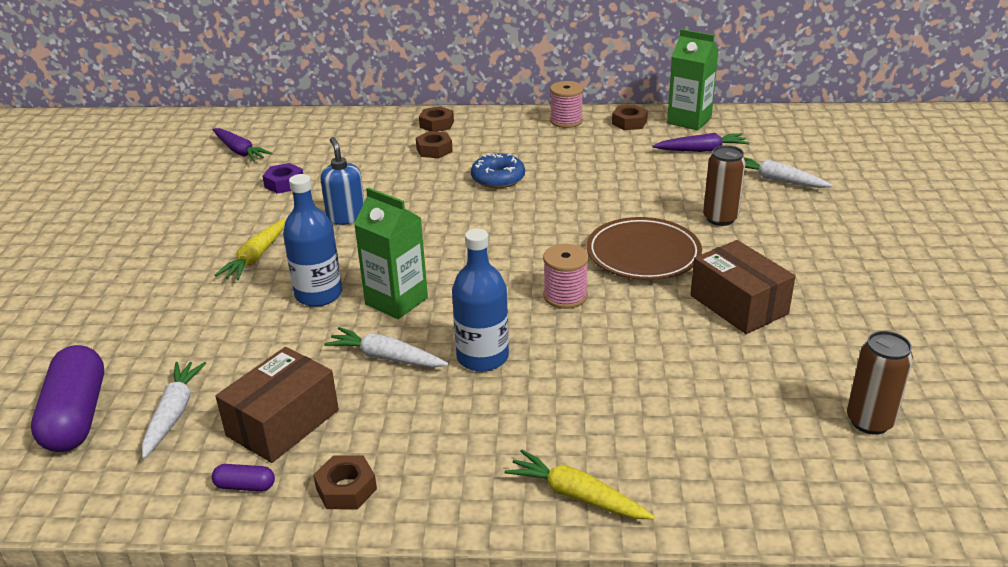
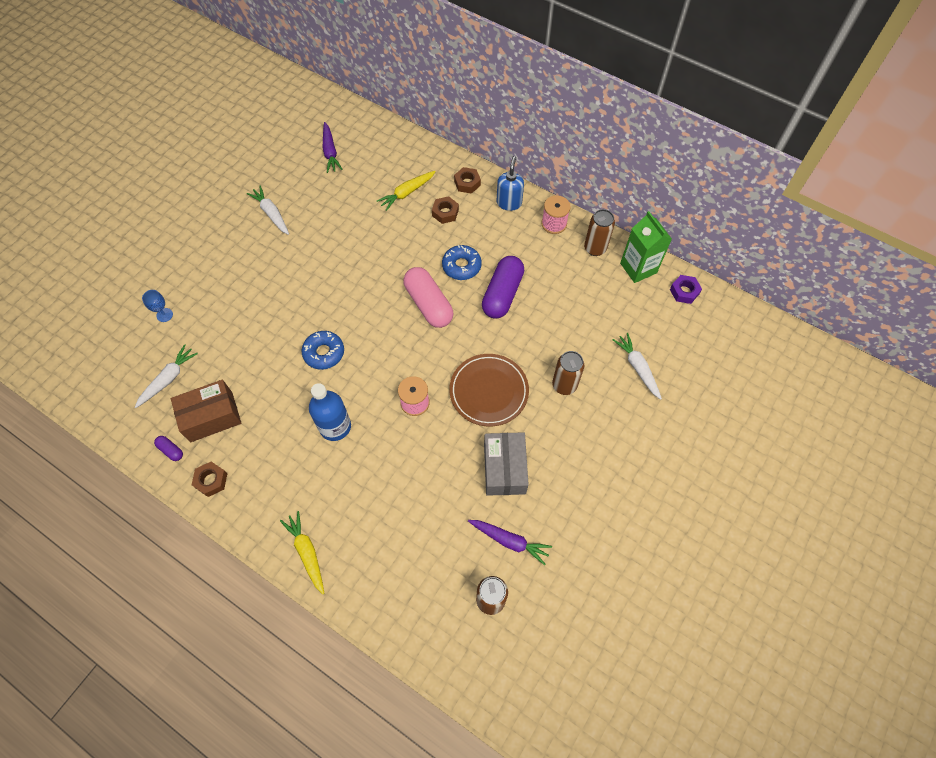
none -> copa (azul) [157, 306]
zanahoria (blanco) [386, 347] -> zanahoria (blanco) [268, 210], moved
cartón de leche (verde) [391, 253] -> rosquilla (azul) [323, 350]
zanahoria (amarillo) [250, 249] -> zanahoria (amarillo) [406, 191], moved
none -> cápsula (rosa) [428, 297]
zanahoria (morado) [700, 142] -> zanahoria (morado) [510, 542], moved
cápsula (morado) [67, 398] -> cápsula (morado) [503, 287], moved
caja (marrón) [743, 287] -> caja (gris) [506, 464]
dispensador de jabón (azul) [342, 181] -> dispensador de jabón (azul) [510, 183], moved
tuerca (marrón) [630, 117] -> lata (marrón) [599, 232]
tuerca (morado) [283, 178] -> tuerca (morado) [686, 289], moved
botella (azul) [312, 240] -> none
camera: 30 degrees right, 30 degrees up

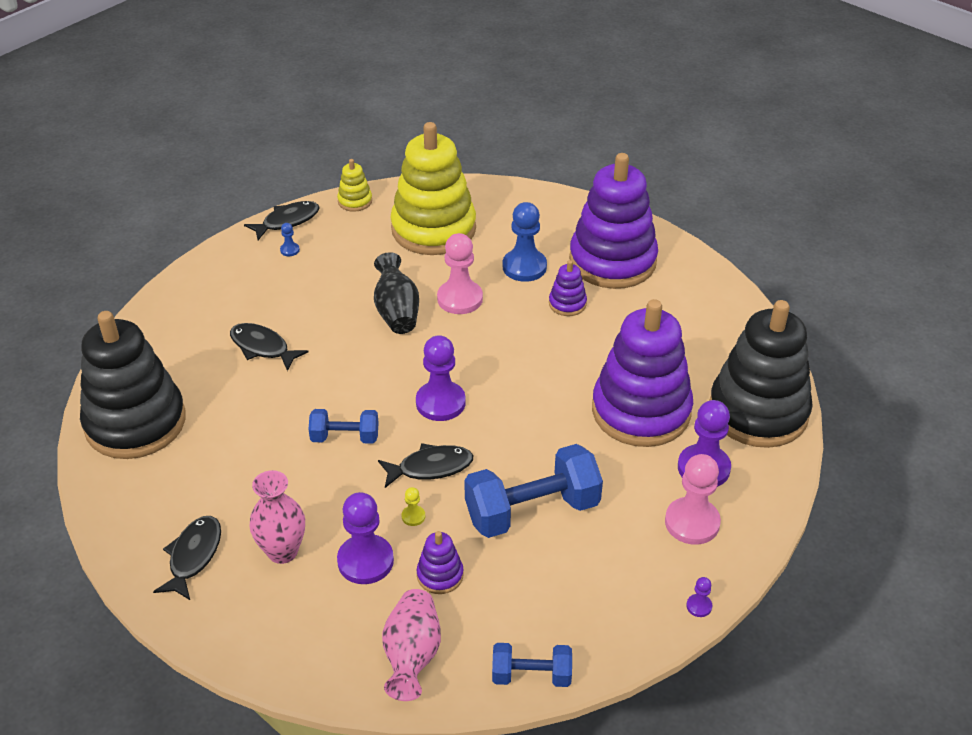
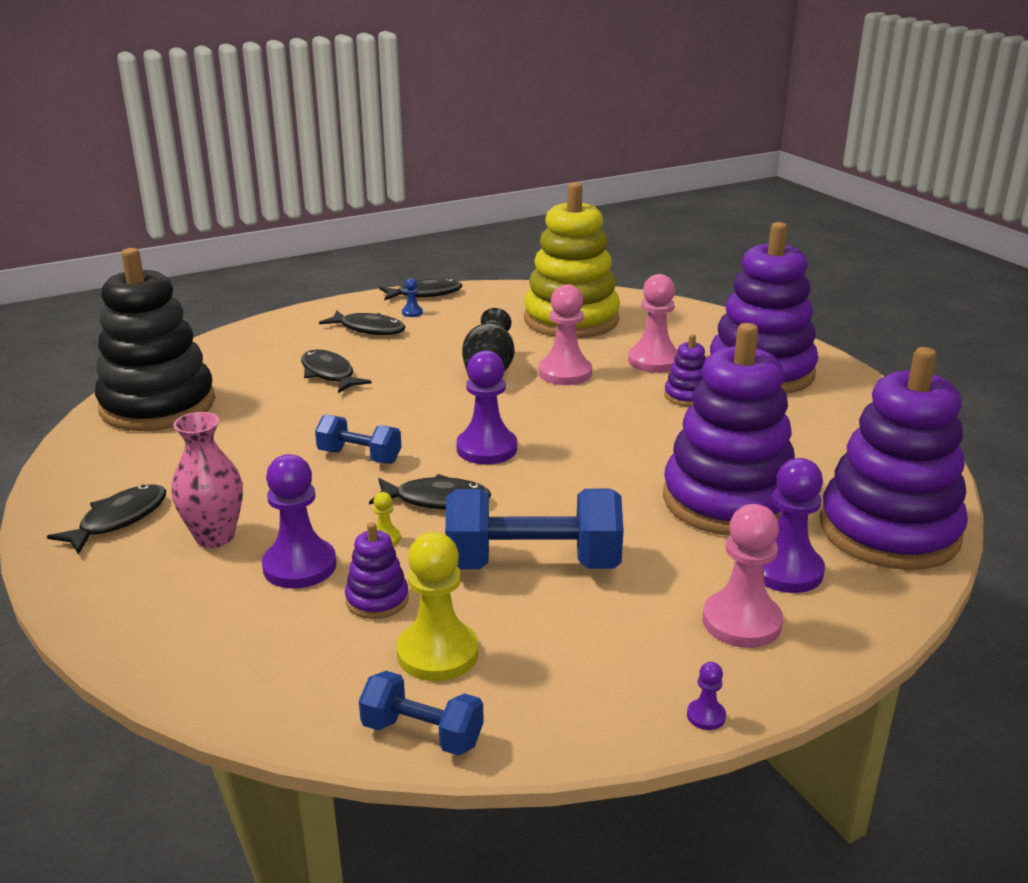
none -> pez (negro) [362, 322]
none -> peón (amarillo) [437, 606]
peón (azul) [525, 242] -> peón (rosa) [653, 323]
juguete apilable (negro) [761, 374] -> juguete apilable (morado) [894, 458]
juguete apilable (amarillo) [354, 185] -> none
florero (rosa) [411, 645] -> none
camera: 20 degrees right, 15 degrees down

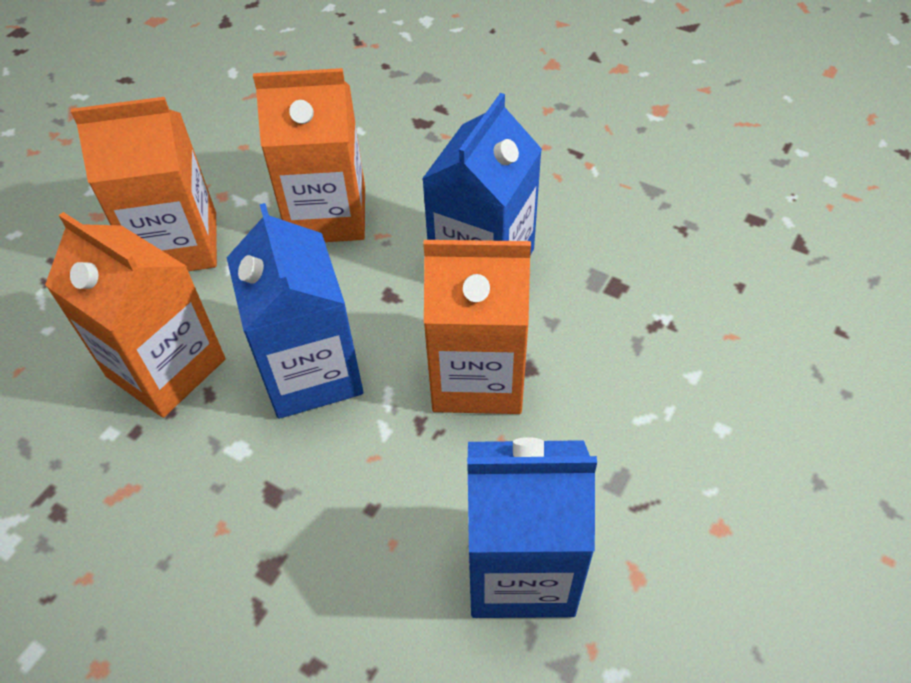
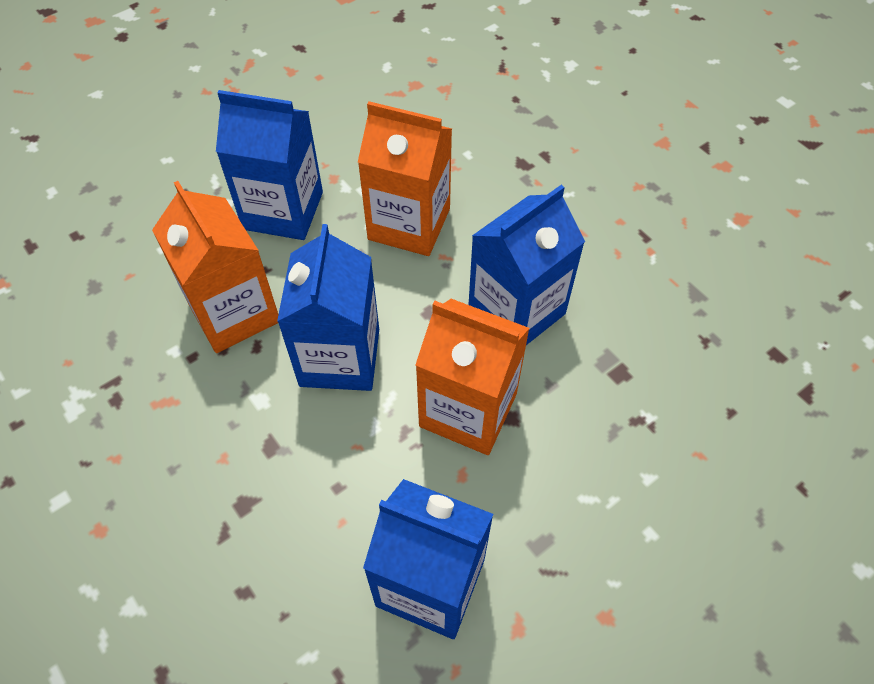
cartón de leche (naranja) [144, 184] -> cartón de leche (azul) [269, 165]
camera: 20 degrees right, 5 degrees up

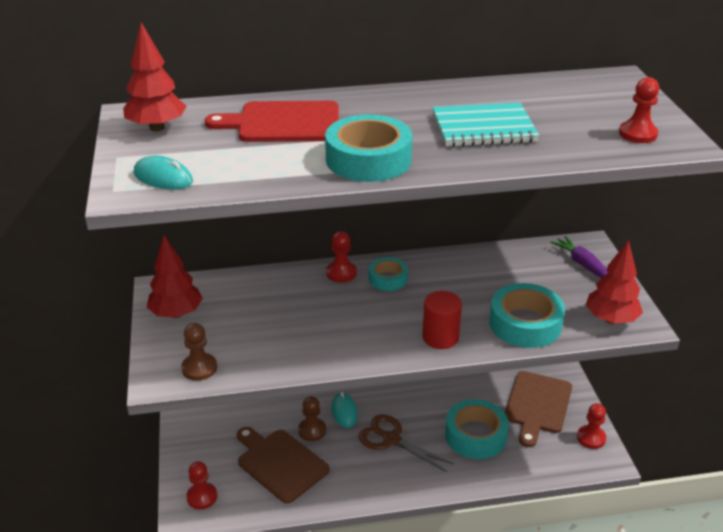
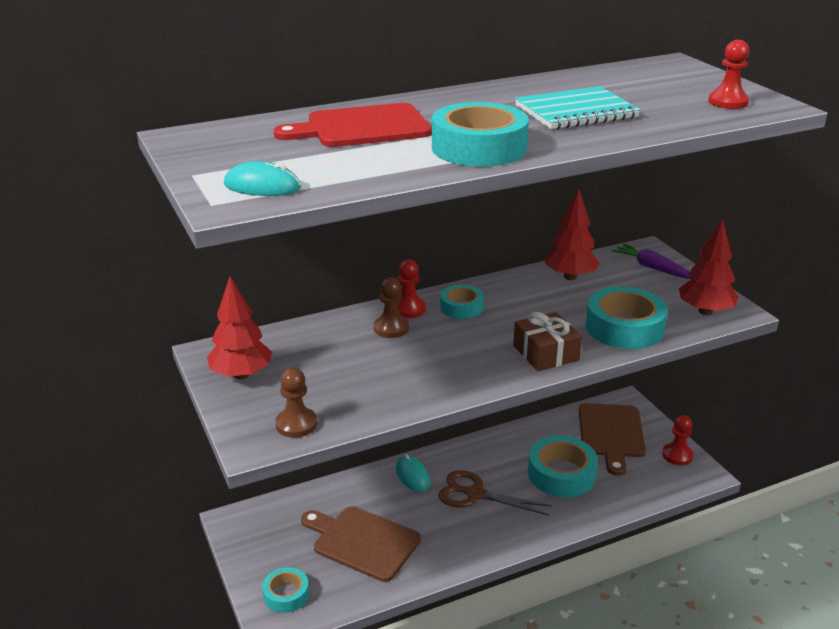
peón (rojo) [201, 485] -> cinta adhesiva (turquesa) [285, 590]
peón (marrón) [312, 418] -> peón (marrón) [391, 307], moved
cilindro (rojo) [442, 320] -> regalo (marrón) [547, 341]
árbol (rojo) [155, 76] -> árbol (rojo) [572, 234], moved
camera: 15 degrees left, 5 degrees down

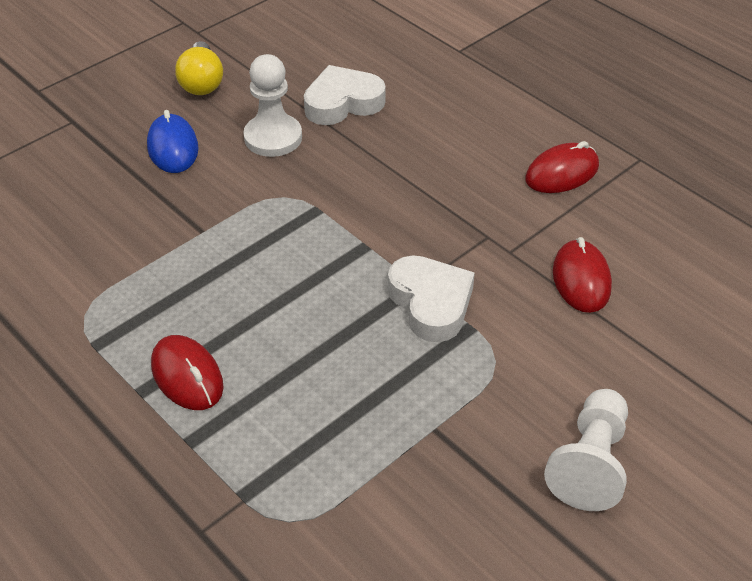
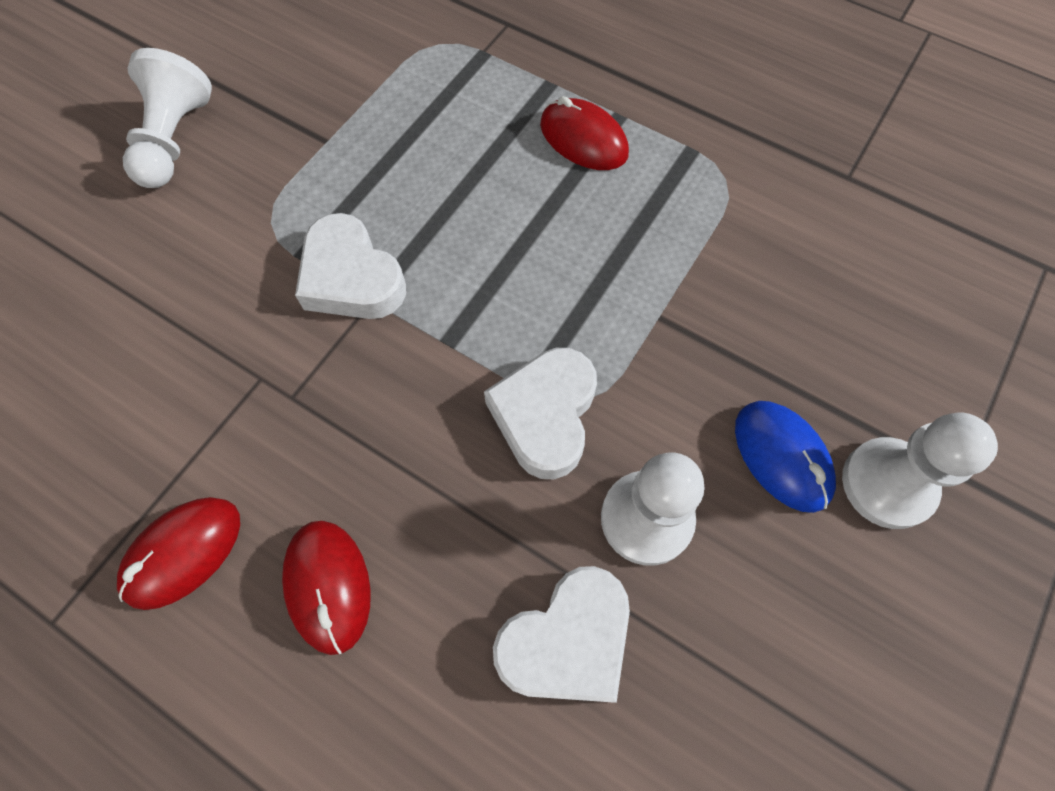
ratón (rojo) [582, 275] -> ratón (rojo) [326, 588], moved
none -> corazón (blanco) [540, 413]
none -> peón (blanco) [920, 471]
bombilla (amarillo) [199, 68] -> none
camera: 165 degrees right, 20 degrees up

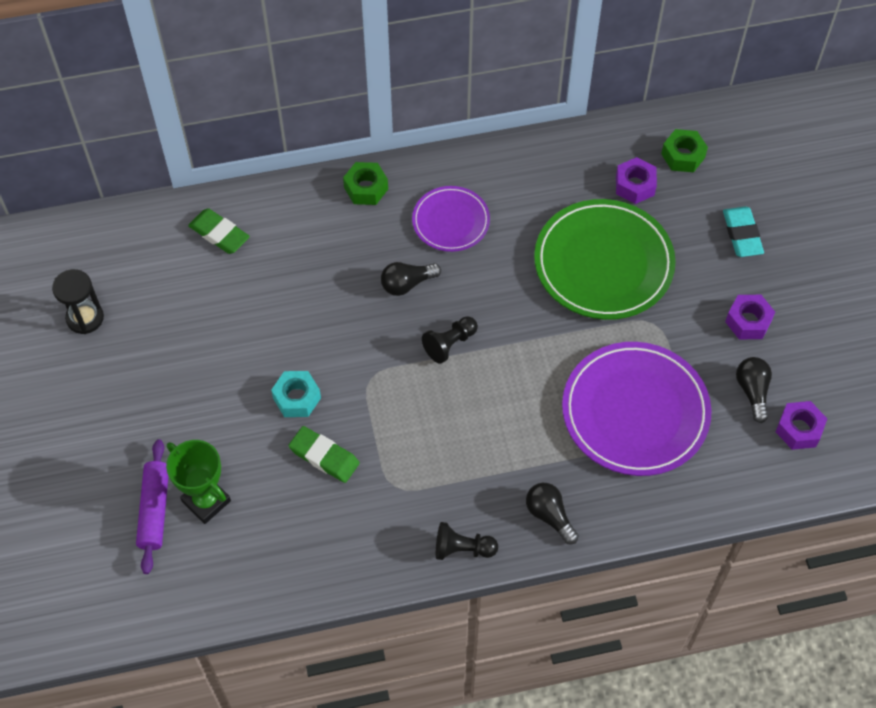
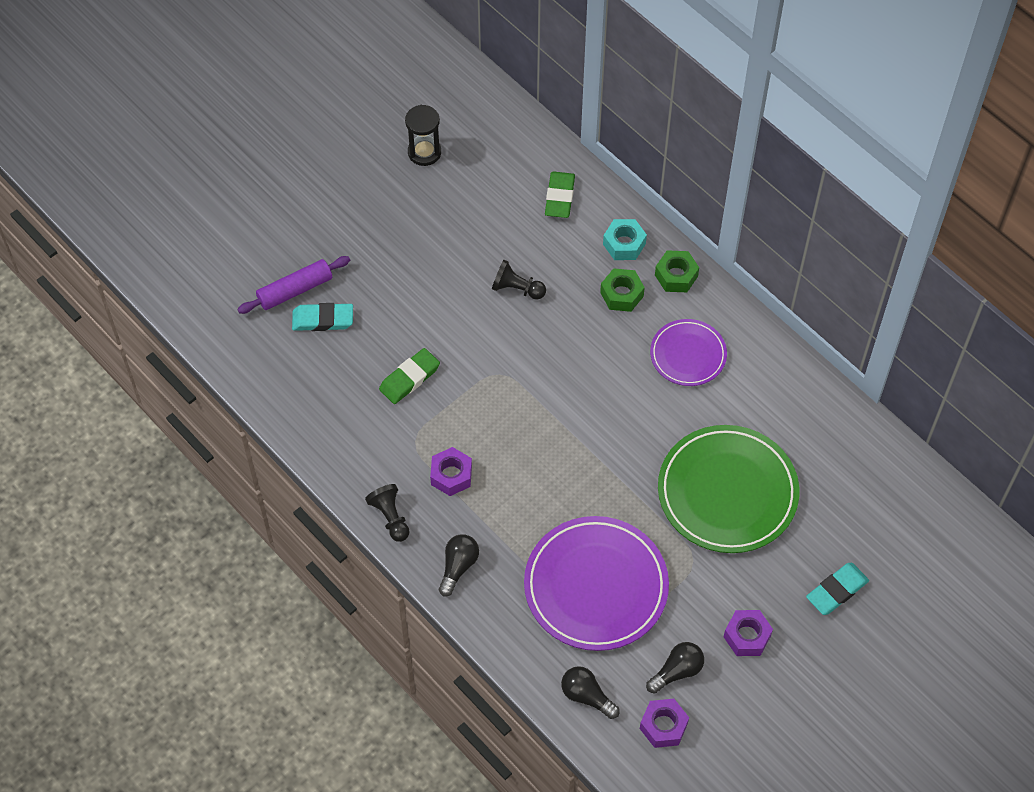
trofeo (verde) [198, 482] -> goma de borrar (turquesa) [322, 317]
goma de borrar (verde) [324, 454] -> goma de borrar (verde) [409, 376], 45 degrees clockwise
tuerca (morado) [636, 180] -> tuerca (morado) [451, 471], moved
peón (negro) [450, 340] -> peón (negro) [519, 280], moved
bombilla (negro) [411, 279] -> bombilla (negro) [590, 692], moved
tuerca (verde) [684, 150] -> tuerca (verde) [622, 290], moved
tuerca (turquesa) [296, 394] -> tuerca (turquesa) [625, 239], moved
camera: 60 degrees right, 0 degrees up

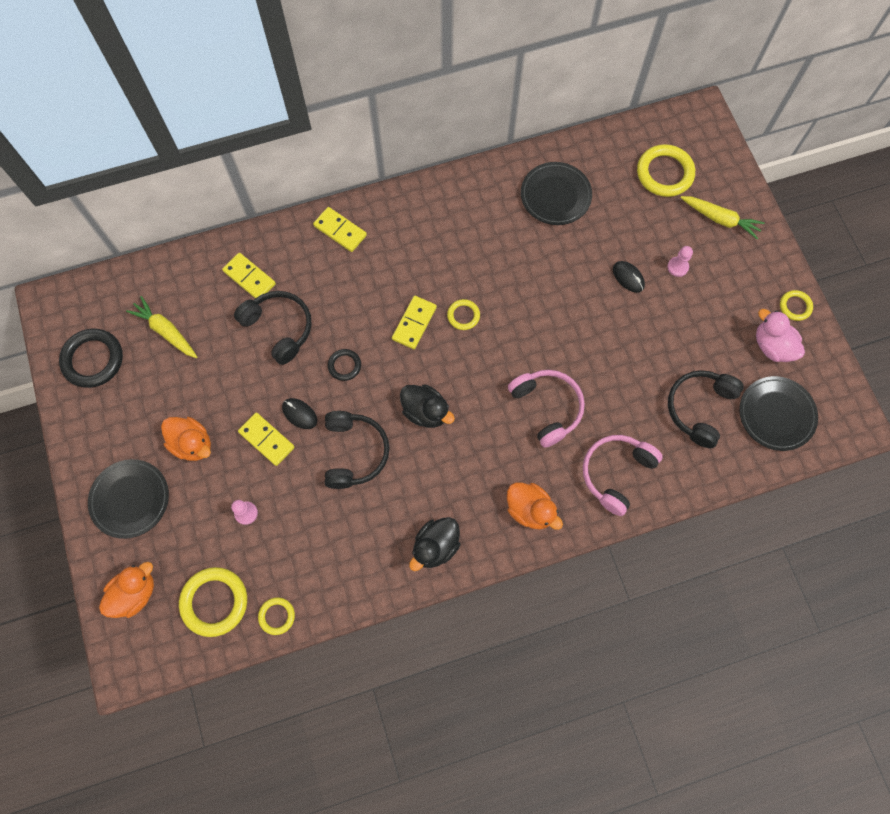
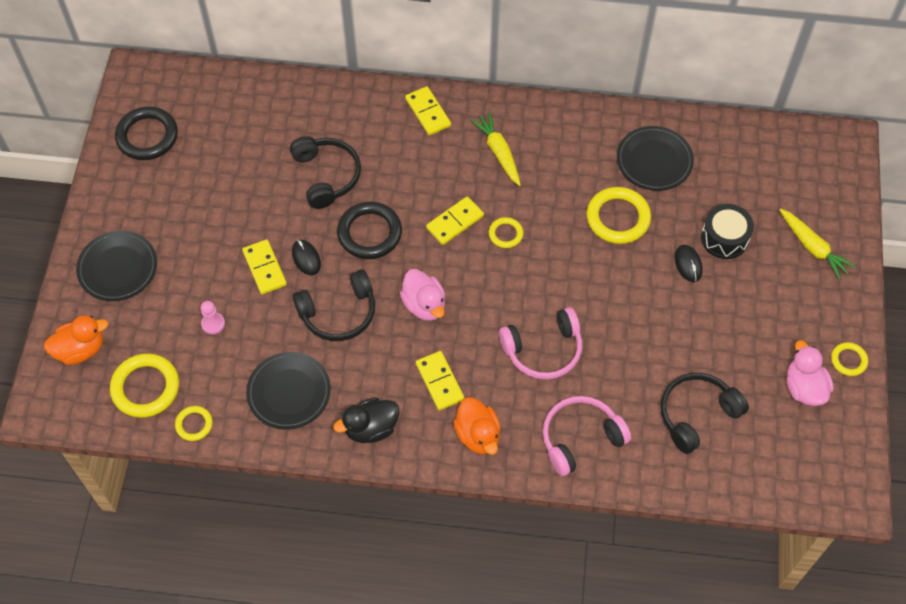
plato (negro) [778, 413] -> plato (negro) [288, 391], moved
auriculares (negro) [357, 450] -> auriculares (negro) [334, 305], 45 degrees clockwise
anillo (negro) [344, 365] -> anillo (negro) [369, 230], x1.86
pato (negro) [427, 406] -> pato (rosa) [422, 295]
ficha de dominó (amarillo) [249, 276] -> ficha de dominó (amarillo) [440, 381], moved
zanahoria (amarillo) [161, 327] -> zanahoria (amarillo) [496, 149], moved
auriculares (rosa) [546, 409] -> auriculares (rosa) [540, 343], 75 degrees clockwise
anillo (amarillo) [666, 170] -> anillo (amarillo) [618, 215], moved
none -> tambor (negro) [727, 231]
pato (naranja) [186, 439] -> none
peón (rosa) [680, 261] -> none
camera: 25 degrees right, 10 degrees down

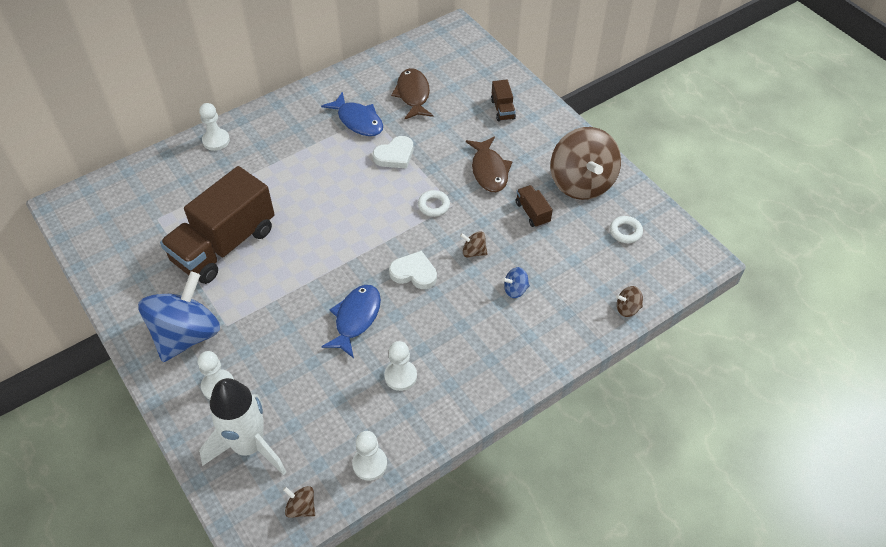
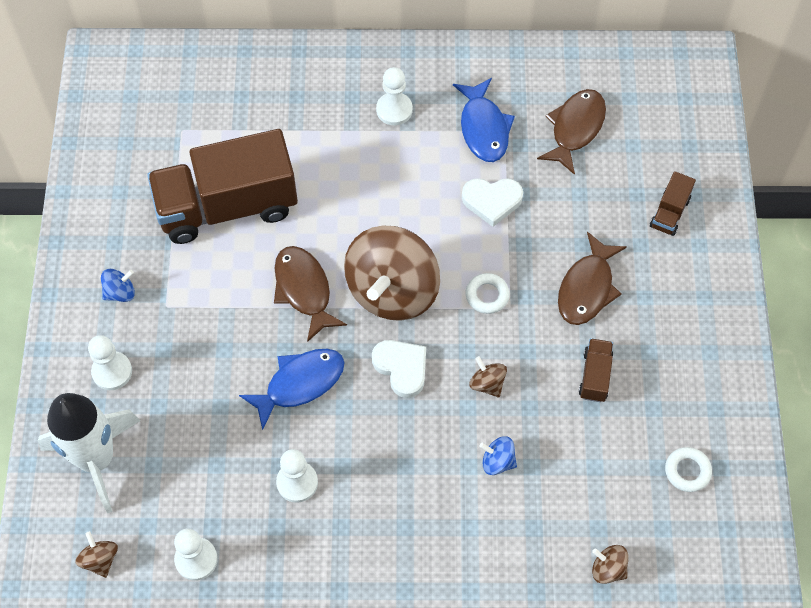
peonza (azul) [179, 317] -> peonza (azul) [118, 285], x0.40
none -> pez (marrón) [310, 294]
peonza (marrón) [586, 163] -> peonza (marrón) [392, 273], moved
peón (blanco) [214, 127] -> peón (blanco) [394, 96], moved
camera: 35 degrees right, 10 degrees up

